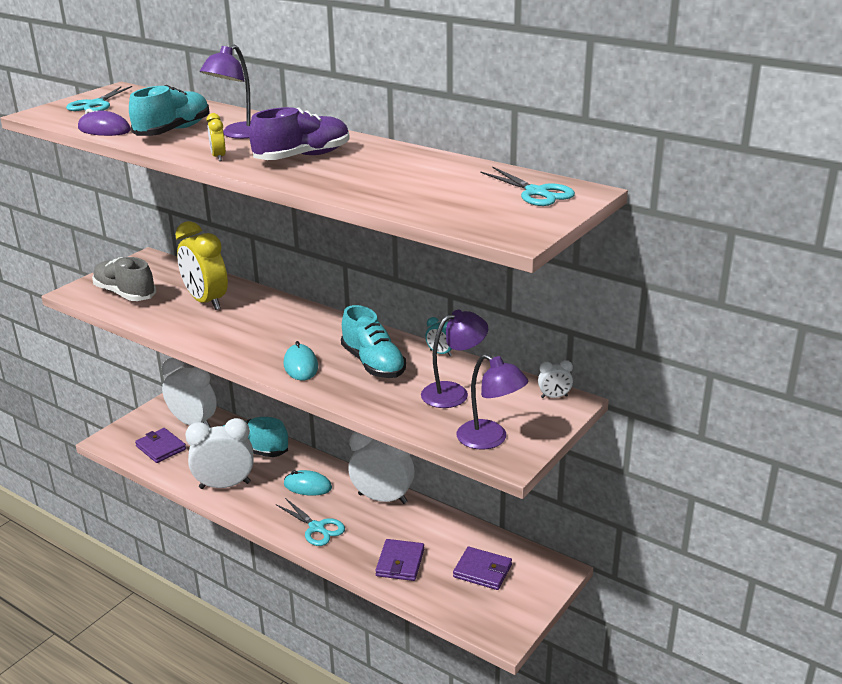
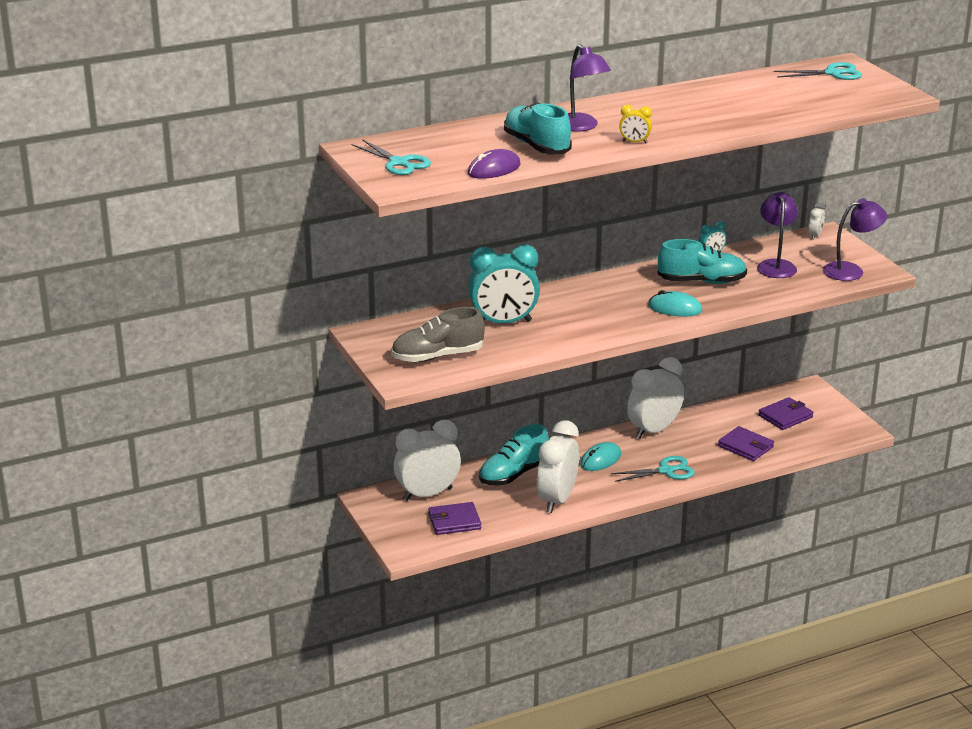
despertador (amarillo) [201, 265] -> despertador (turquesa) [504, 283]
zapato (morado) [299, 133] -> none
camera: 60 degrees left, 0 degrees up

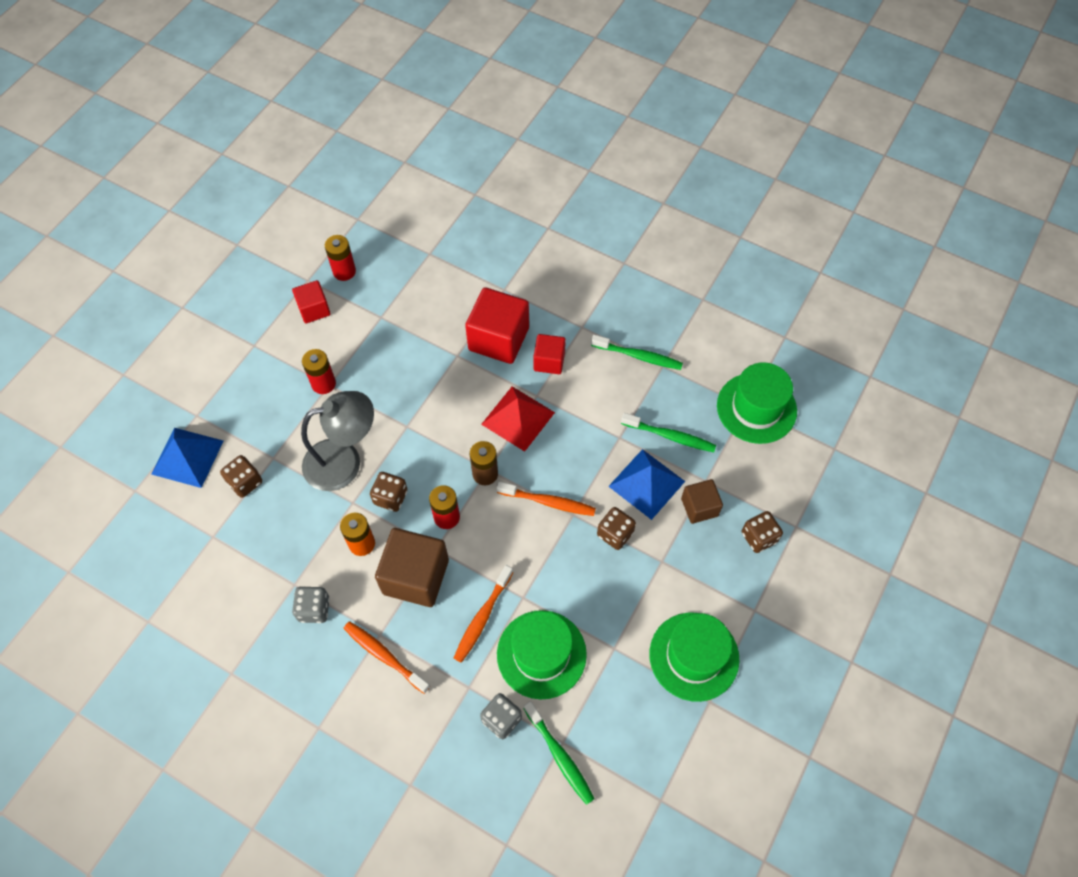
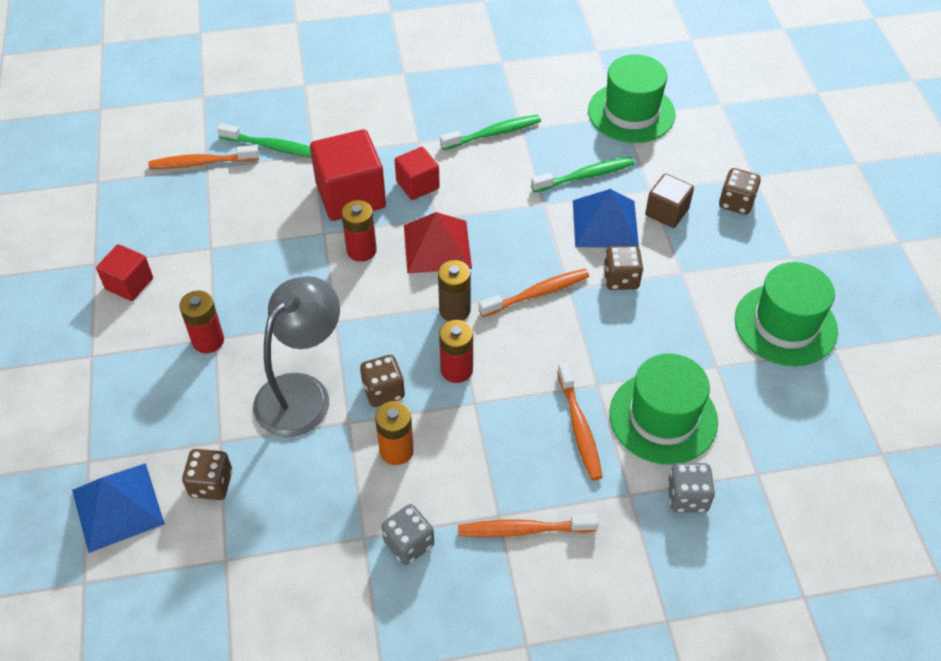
none -> cepillo de dientes (naranja) [203, 157]
cepillo de dientes (verde) [559, 753] -> cepillo de dientes (verde) [264, 140], moved
pila (rojo) [340, 258] -> pila (rojo) [359, 231], moved
cubo (marrón) [412, 567] -> none
camera: 40 degrees left, 10 degrees down

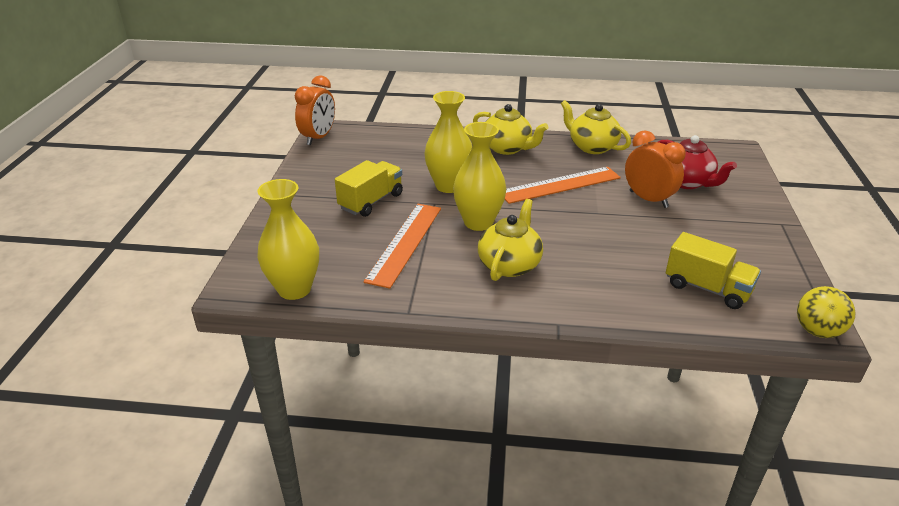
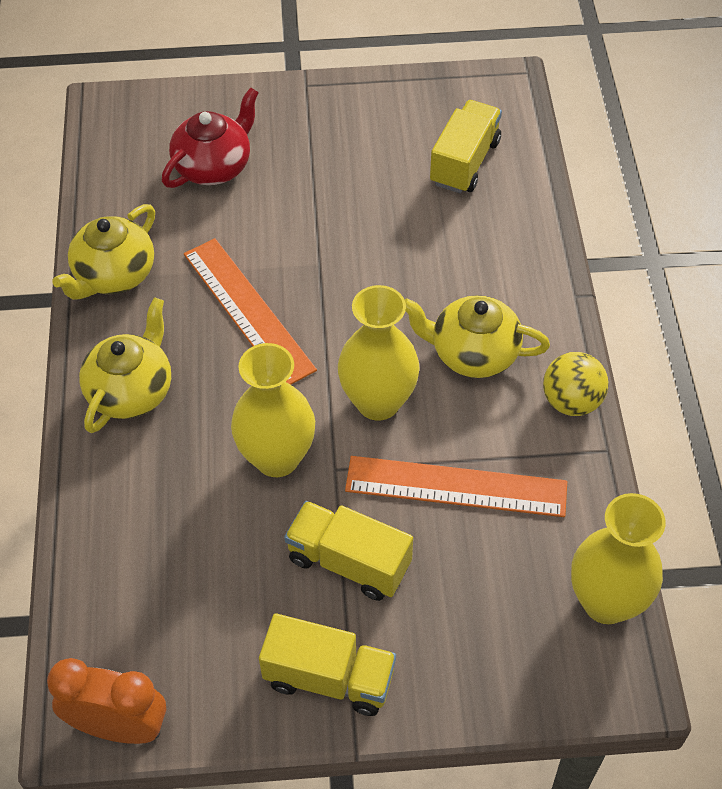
none -> camión (amarillo) [327, 664]
pelota (amarillo) [826, 312] -> pelota (amarillo) [575, 384], moved
despertador (naranja) [655, 169] -> none
camera: 100 degrees left, 20 degrees up

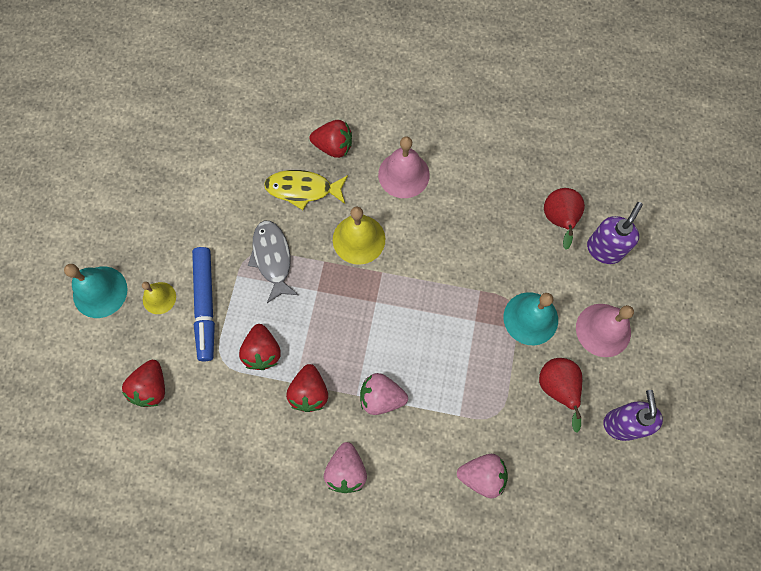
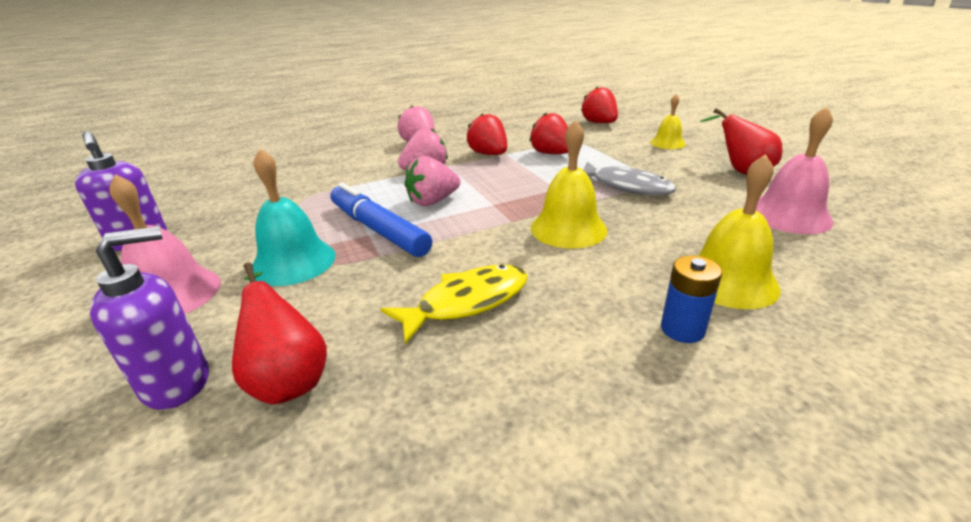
dispensador de jabón (morado) [615, 233] -> dispensador de jabón (morado) [149, 318], 120 degrees counterclockwise
rotulador (azul) [203, 304] -> rotulador (azul) [381, 220], moved
pez (amarillo) [306, 190] -> pez (amarillo) [454, 304], moved
fresa (rosa) [482, 476] -> fresa (rosa) [432, 181], moved
none -> pila (azul) [691, 299]
fresa (rojo) [331, 139] -> campana (amarillo) [739, 231]
pera (rojo) [560, 395] -> pera (rojo) [741, 141], moved
campana (rosa) [404, 167] -> campana (rosa) [794, 170], moved
campana (turquesa) [96, 291] -> none
camera: 145 degrees right, 40 degrees down

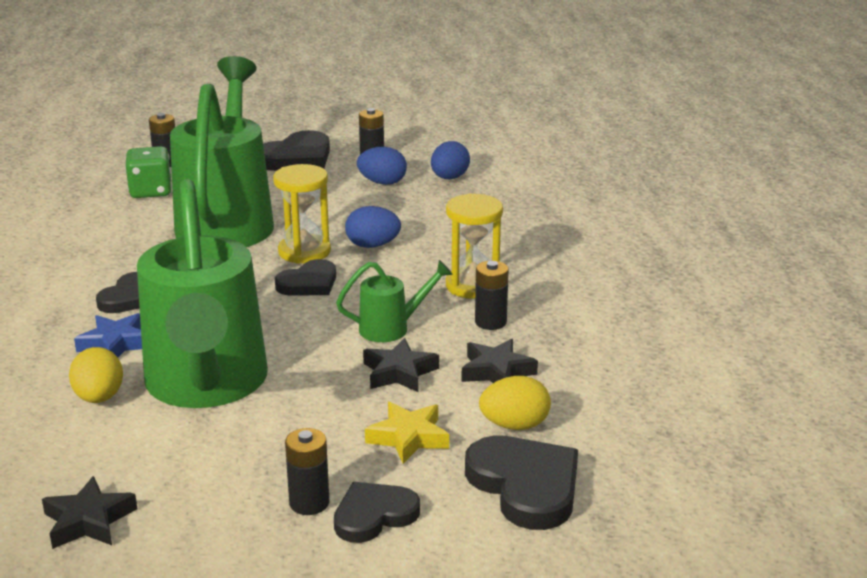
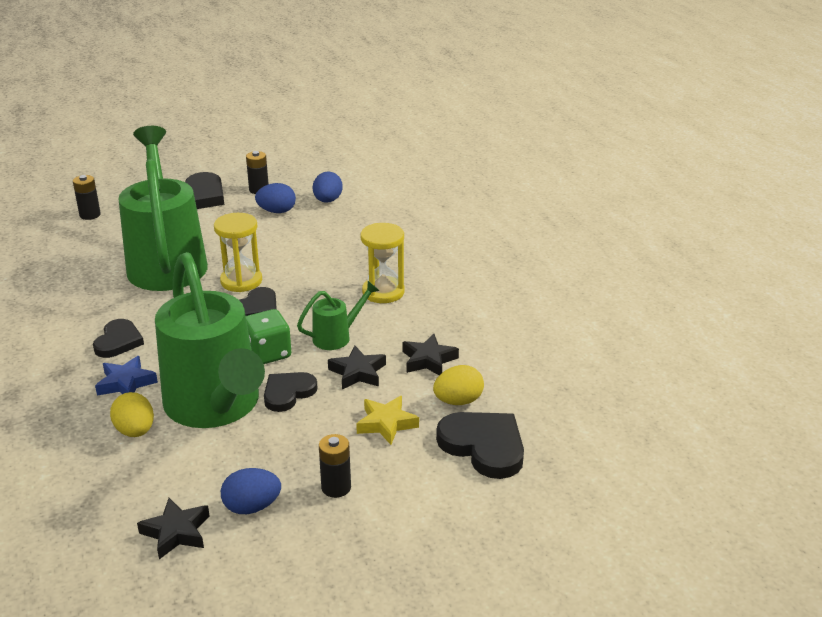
huevo (azul) [373, 227] -> huevo (azul) [251, 491], moved
dado (verde) [148, 172] -> dado (verde) [269, 336], moved
corazón (negro) [377, 512] -> corazón (negro) [291, 392], moved
pila (negro) [492, 295] -> none
camera: 15 degrees left, 5 degrees up

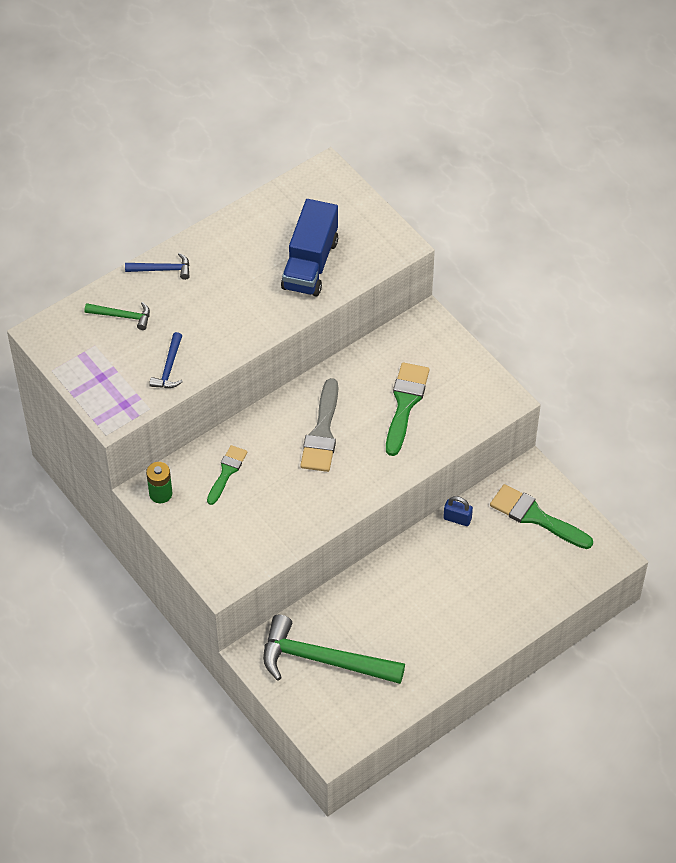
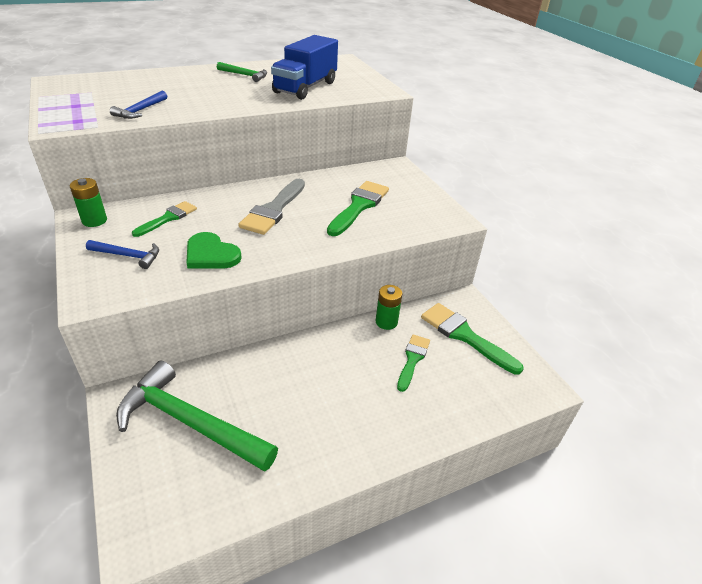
martillo (azul) [157, 266] -> martillo (azul) [122, 254], moved
none -> corazón (verde) [214, 250]
martillo (verde) [117, 316] -> martillo (verde) [242, 72], moved
candado (azul) [458, 511] -> pila (verde) [389, 307]
none -> pincel (verde) [413, 363]
camera: 10 degrees right, 15 degrees down

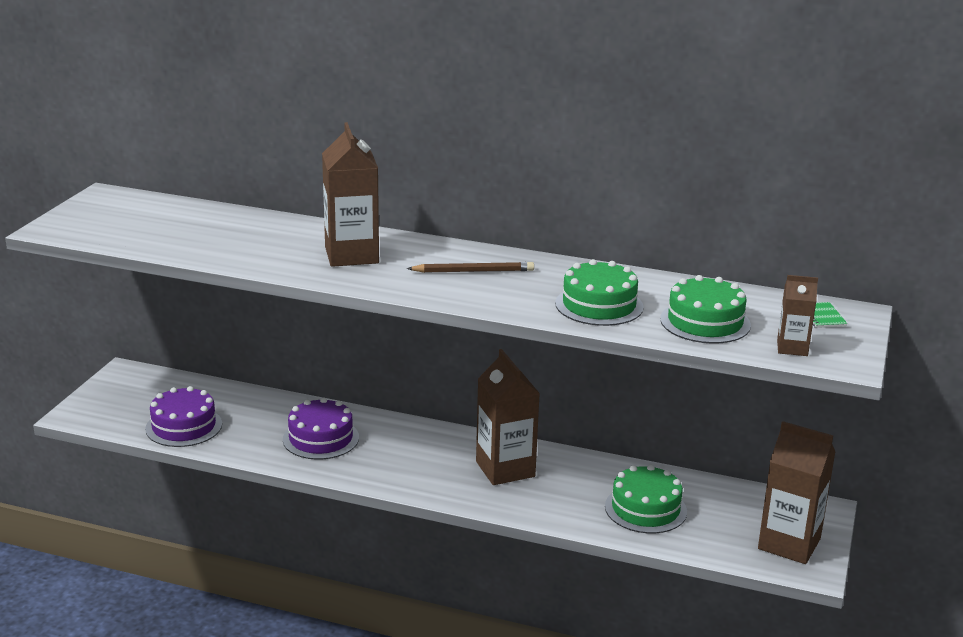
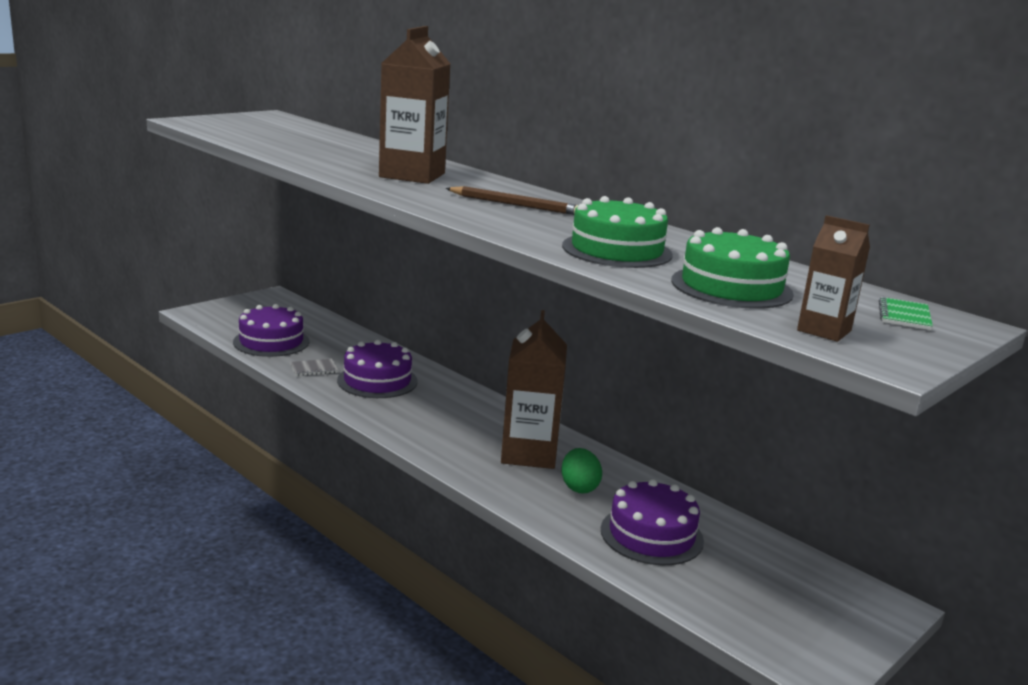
none -> cuaderno (gris) [314, 367]
none -> huevo (verde) [582, 471]
tarta (verde) [646, 499] -> tarta (morado) [652, 522]
cartón de leche (marrón) [796, 492] -> none
camera: 25 degrees right, 5 degrees down

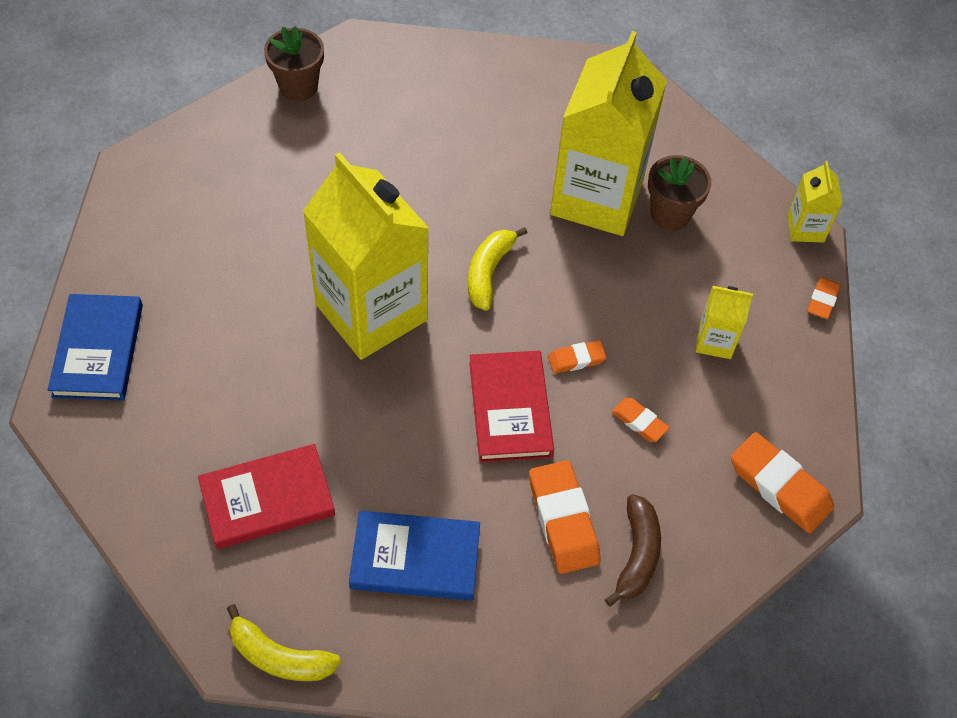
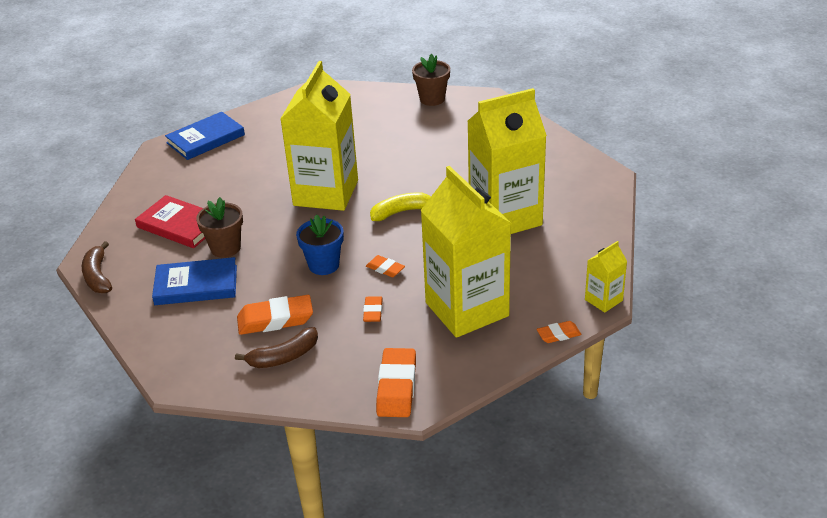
plátano (amarillo) [284, 642] -> plátano (marrón) [97, 267]
libro (azul) [414, 556] -> libro (azul) [194, 281], 60 degrees counterclockwise
maceta (marrón) [679, 193] -> maceta (marrón) [219, 227], moved
goma de borrar (naranja) [565, 517] -> goma de borrar (naranja) [275, 315], 45 degrees clockwise
libro (rojo) [511, 406] -> maceta (azul) [320, 244]
cartón de leche (amarillo) [724, 322] -> cartón de leche (amarillo) [465, 252], x2.28
camera: 55 degrees right, 20 degrees down

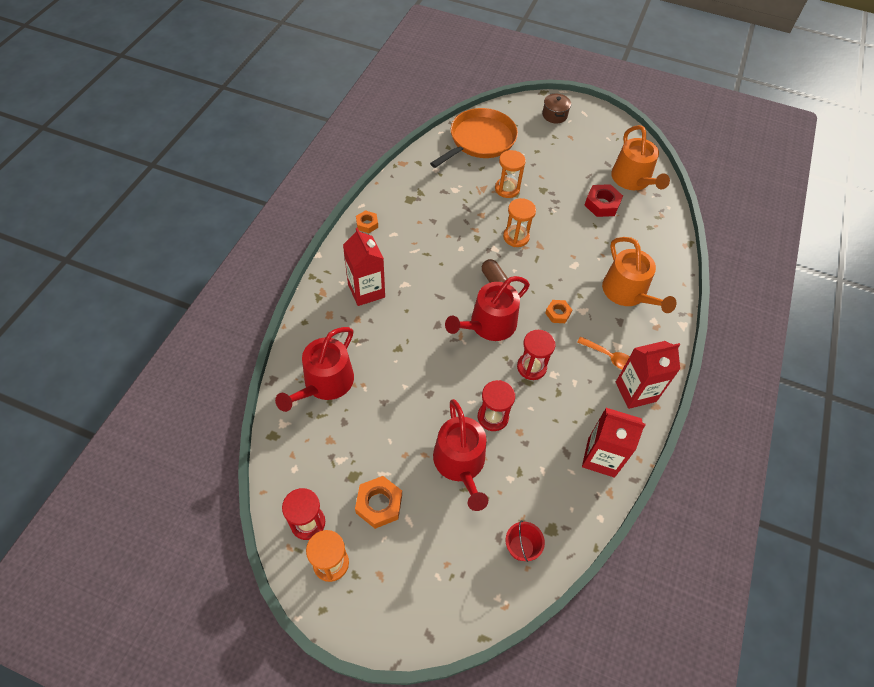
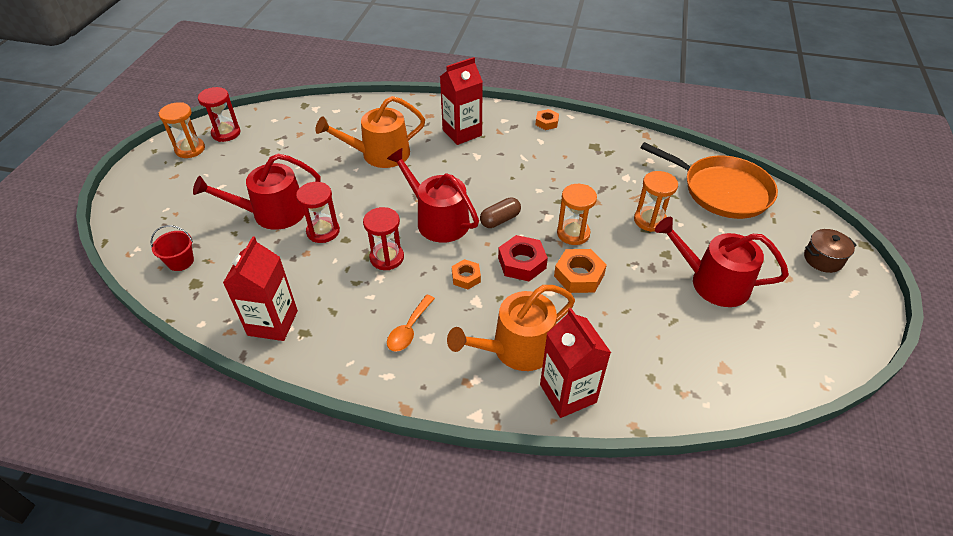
regadera (naranja) [640, 157] -> regadera (naranja) [370, 132], moved
tuerca (rojo) [604, 200] -> tuerca (rojo) [523, 258], moved
cartón de leche (rojo) [648, 375] -> cartón de leche (rojo) [575, 363], moved
tuerca (naranja) [378, 502] -> tuerca (naranja) [580, 271], moved
regadera (rojo) [314, 369] -> regadera (rojo) [722, 262], moved
camera: 85 degrees right, 10 degrees down

